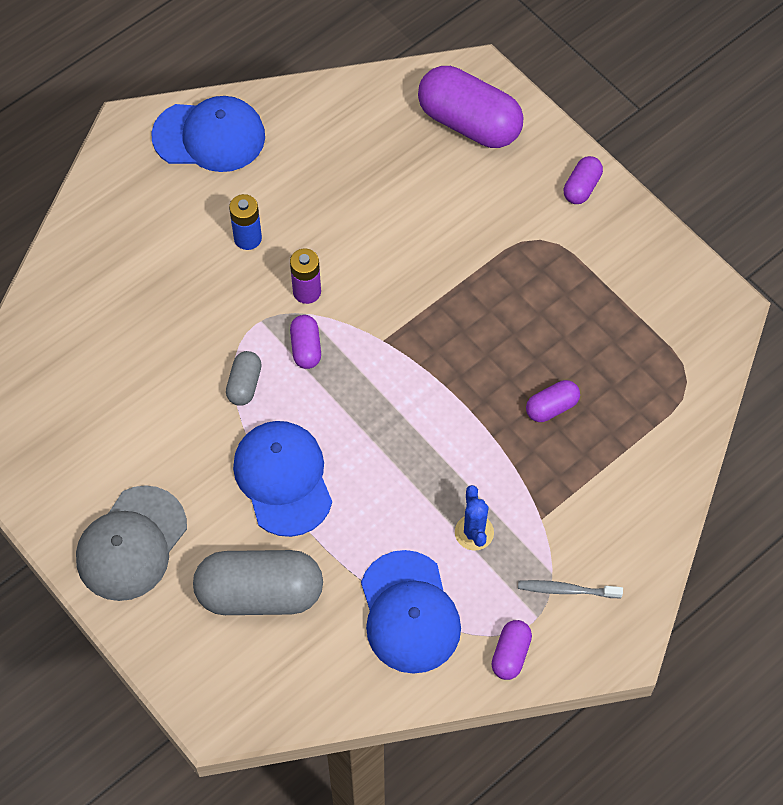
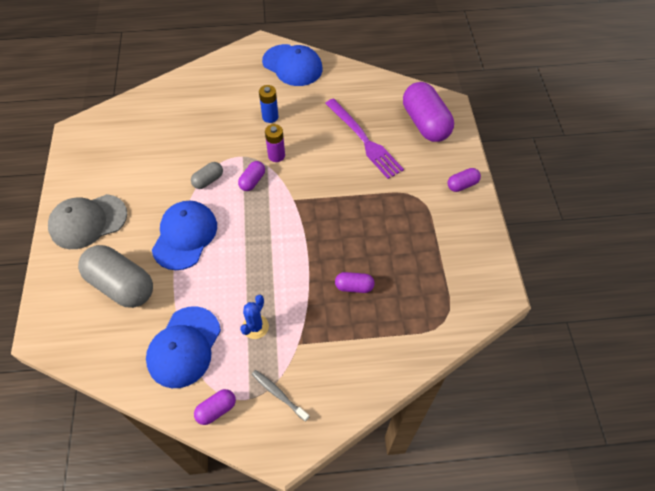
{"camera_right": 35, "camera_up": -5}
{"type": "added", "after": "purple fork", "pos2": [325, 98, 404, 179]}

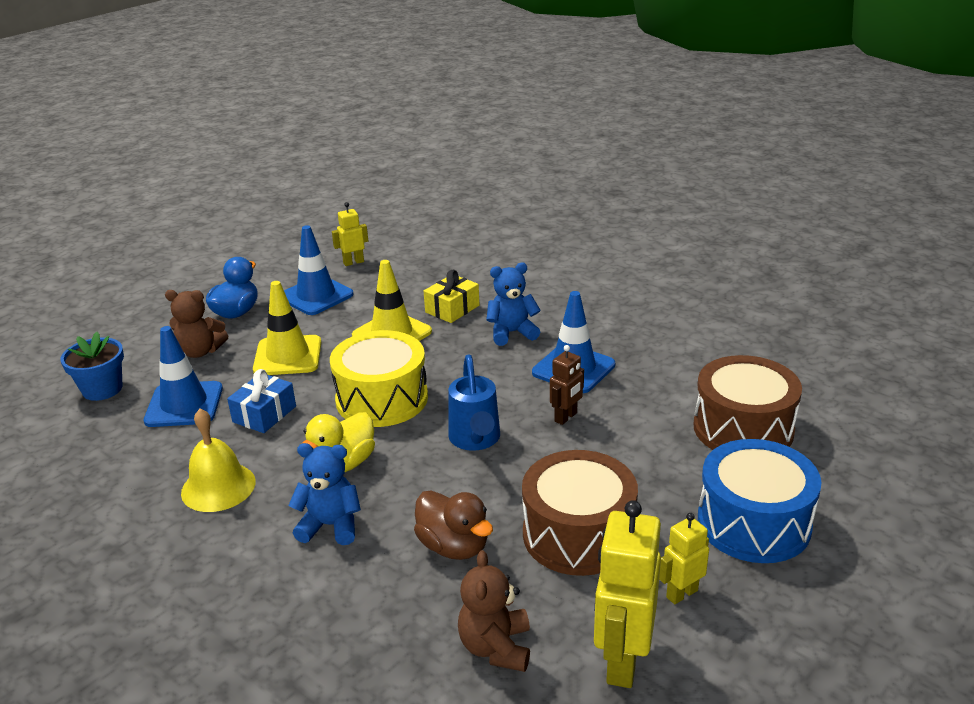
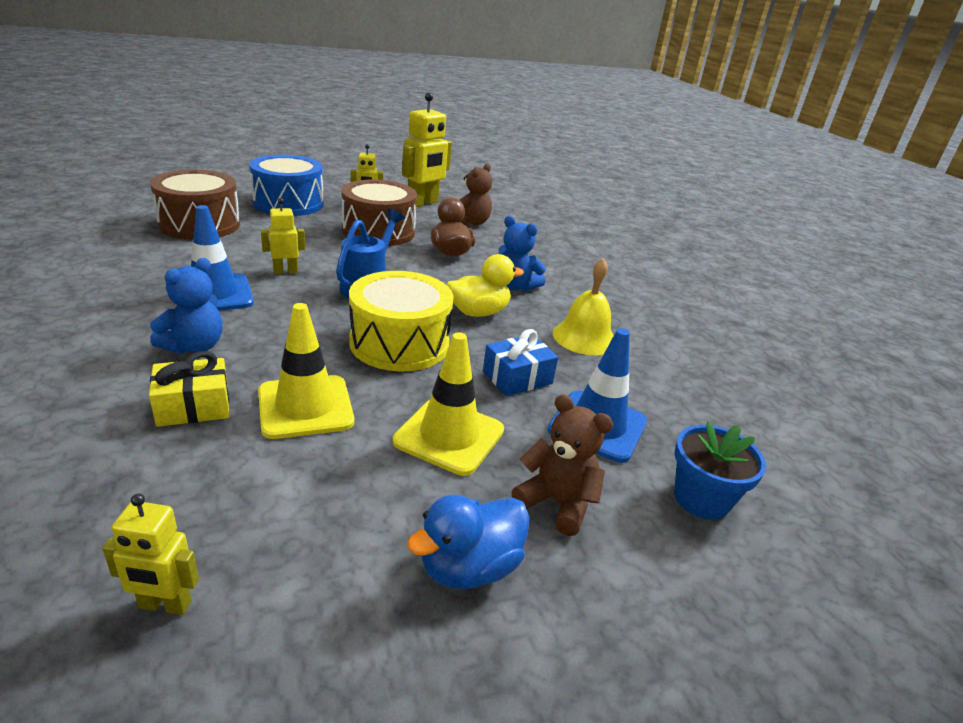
{"camera_right": -155, "camera_up": 0}
{"type": "removed", "before": "blue road cone", "pos1": [284, 225, 354, 315]}
{"type": "turned", "before": "blue stuffed bear", "pos1": [486, 263, 541, 346], "pos2": [150, 258, 223, 354], "turn": -75}
{"type": "recoloured", "before": "brown robot figure", "after": "yellow robot figure", "pos1": [550, 345, 584, 425], "pos2": [261, 198, 305, 274]}

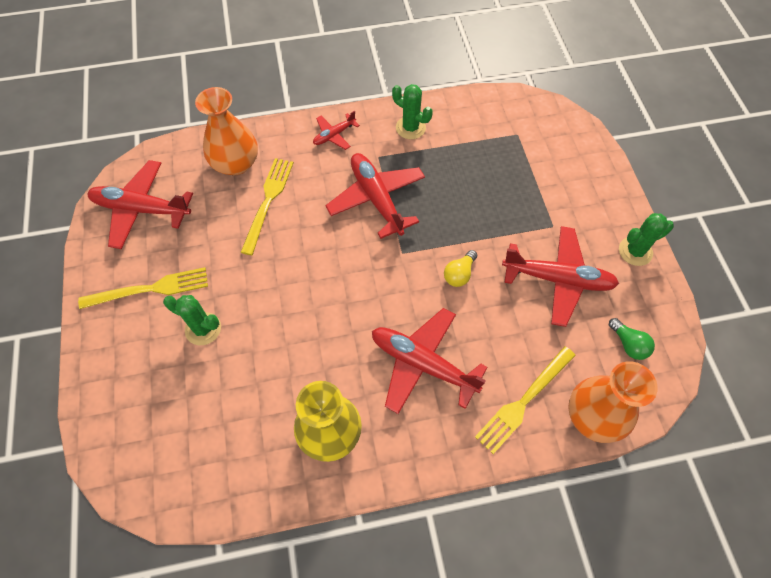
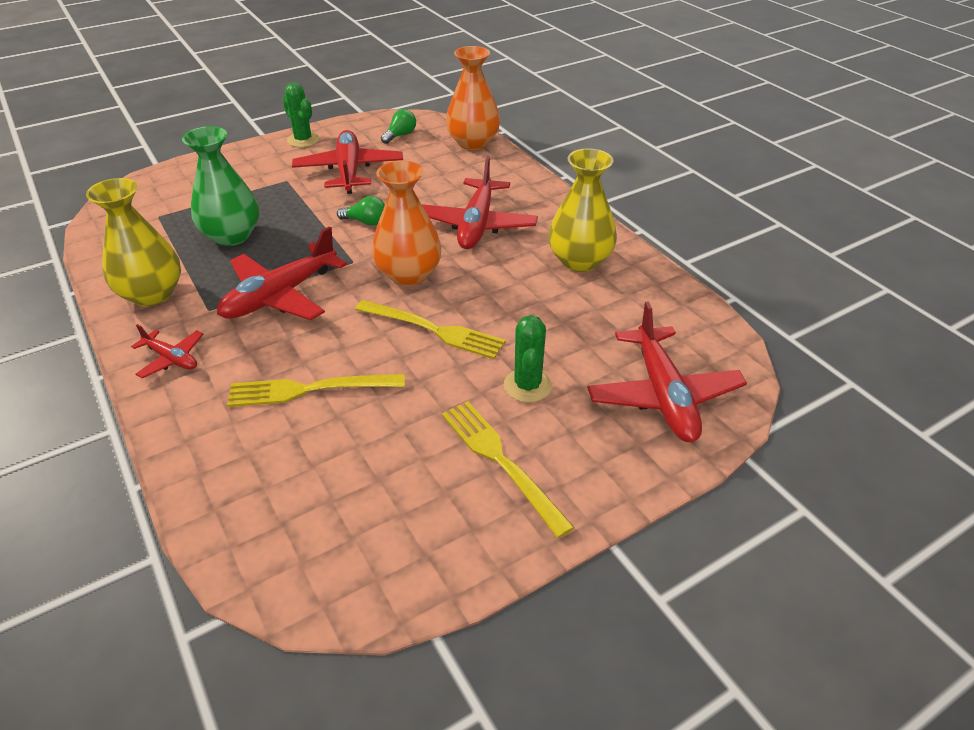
{"camera_right": -110, "camera_up": -20}
{"type": "replaced", "before": "leaf-green saguaro cactus", "after": "yellow flower vase", "pos1": [392, 84, 433, 139], "pos2": [86, 178, 181, 306]}
{"type": "moved", "before": "orange-coloured flower vase", "pos1": [195, 87, 258, 175], "pos2": [372, 161, 442, 286]}
{"type": "moved", "before": "crimson toy plane", "pos1": [87, 160, 193, 249], "pos2": [587, 301, 747, 442]}
{"type": "recoloured", "before": "yellow lightbulb", "after": "leaf-green lightbulb", "pos1": [444, 250, 477, 287], "pos2": [337, 196, 385, 226]}
{"type": "moved", "before": "yellow fork", "pos1": [475, 346, 576, 454], "pos2": [355, 300, 506, 359]}
{"type": "added", "after": "leaf-green flower vase", "pos2": [182, 126, 259, 246]}

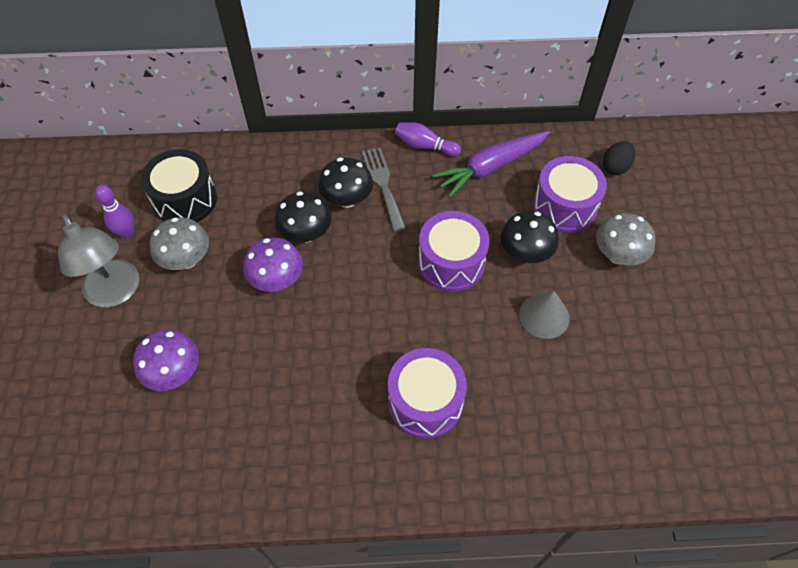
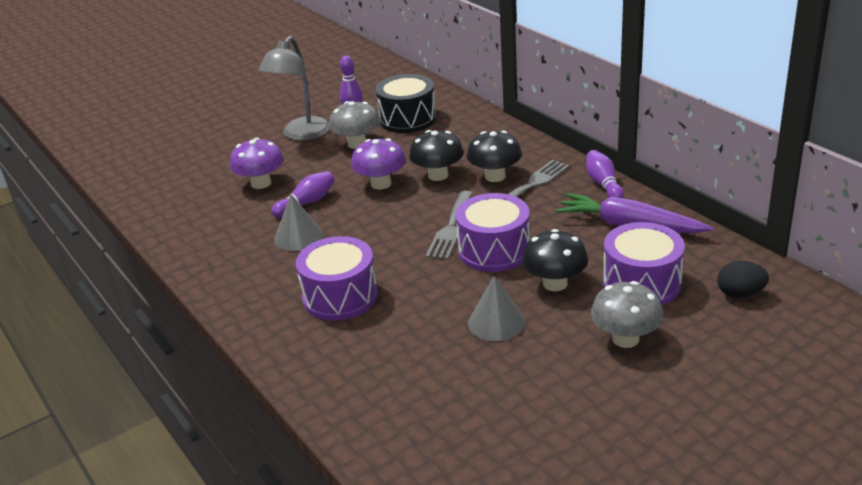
{"camera_right": 60, "camera_up": -25}
{"type": "added", "after": "purple skittle", "pos2": [271, 171, 335, 218]}
{"type": "added", "after": "grey fork", "pos2": [426, 191, 473, 260]}
{"type": "added", "after": "grey solid cone", "pos2": [274, 194, 323, 251]}

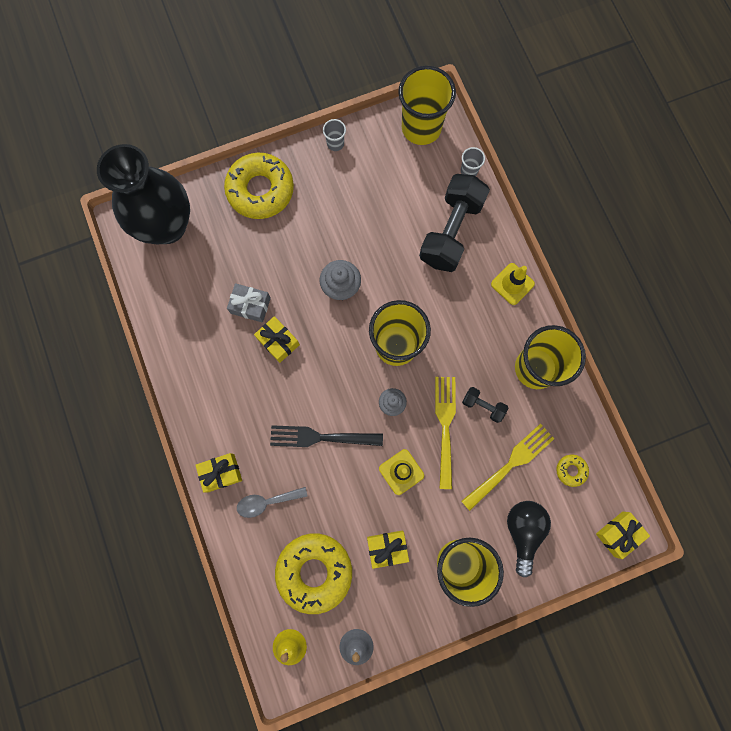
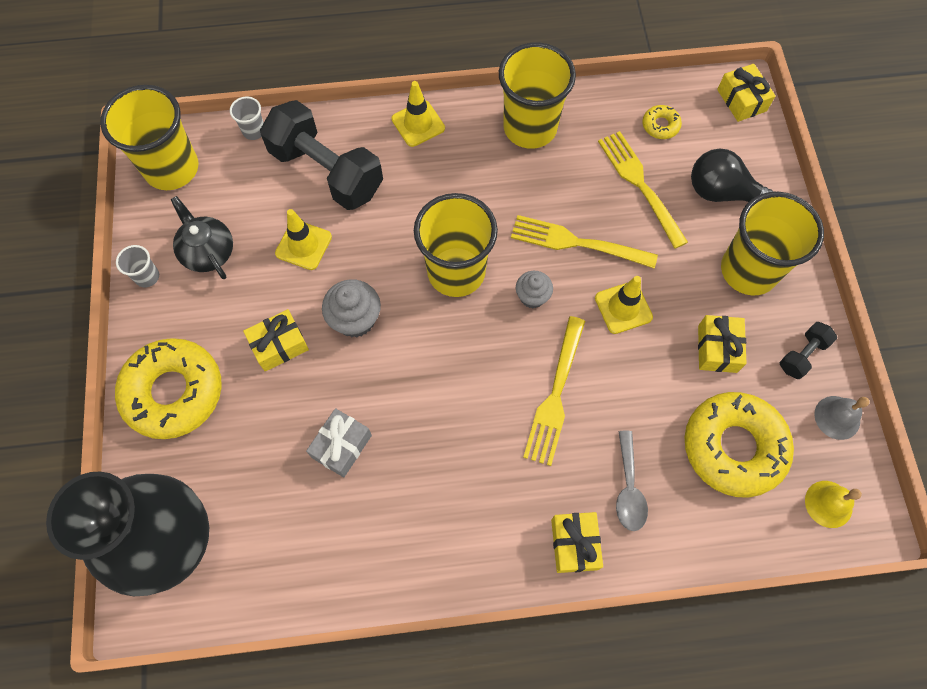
{"camera_right": -75, "camera_up": -10}
{"type": "moved", "before": "yellow present", "pos1": [254, 316, 300, 363], "pos2": [243, 309, 309, 371]}
{"type": "moved", "before": "black free weight", "pos1": [462, 387, 508, 423], "pos2": [779, 322, 837, 379]}
{"type": "recoloured", "before": "black fork", "after": "yellow fork", "pos1": [270, 425, 383, 447], "pos2": [523, 316, 585, 466]}
{"type": "added", "after": "black teapot", "pos2": [171, 196, 233, 279]}
{"type": "added", "after": "yellow road cone", "pos2": [275, 209, 332, 270]}

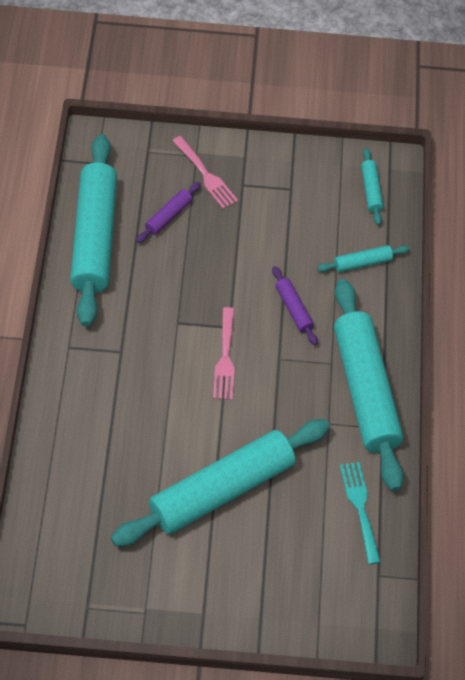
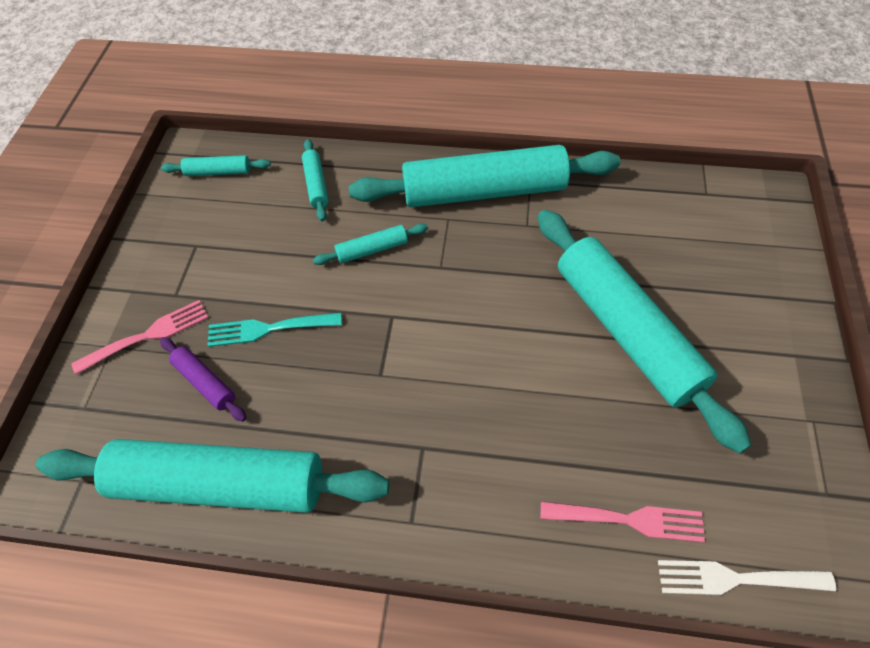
{"camera_right": -80, "camera_up": 0}
{"type": "recoloured", "before": "purple rolling pin", "after": "turquoise rolling pin", "pos1": [272, 266, 318, 345], "pos2": [313, 223, 428, 265]}
{"type": "moved", "before": "pink fork", "pos1": [213, 307, 235, 400], "pos2": [540, 501, 705, 543]}
{"type": "moved", "before": "turquoise fork", "pos1": [340, 462, 381, 564], "pos2": [207, 313, 342, 347]}
{"type": "added", "after": "pure white fork", "pos2": [658, 560, 836, 595]}

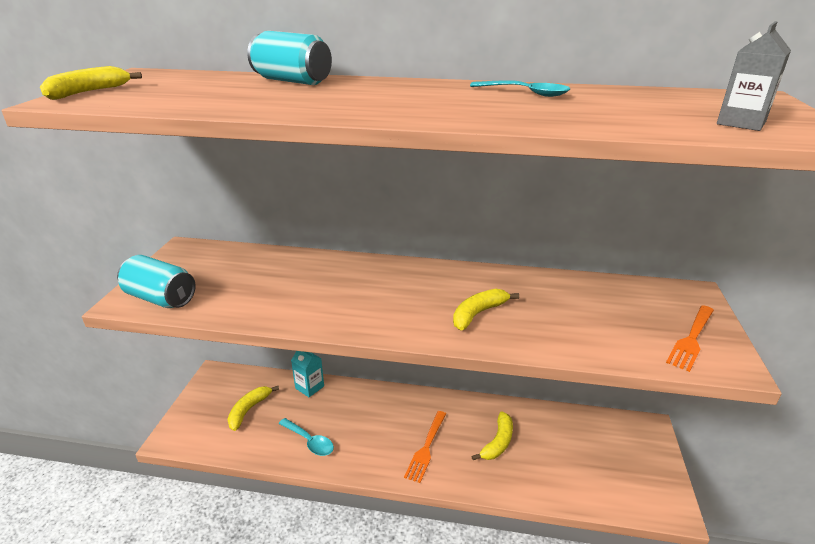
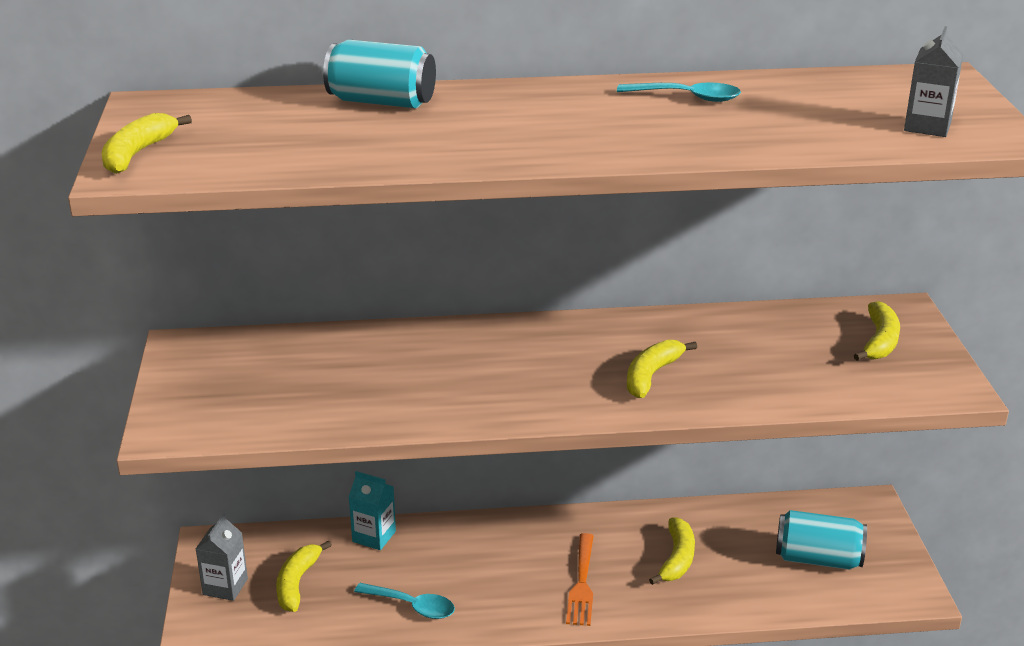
{"camera_right": -15, "camera_up": 0}
{"type": "moved", "before": "turquoise soda can", "pos1": [117, 255, 196, 308], "pos2": [776, 510, 867, 570]}
{"type": "removed", "before": "orange-coloured fork", "pos1": [666, 305, 714, 372]}
{"type": "added", "after": "yellow banana", "pos2": [854, 301, 900, 361]}
{"type": "added", "after": "grey milk carton", "pos2": [196, 513, 248, 601]}

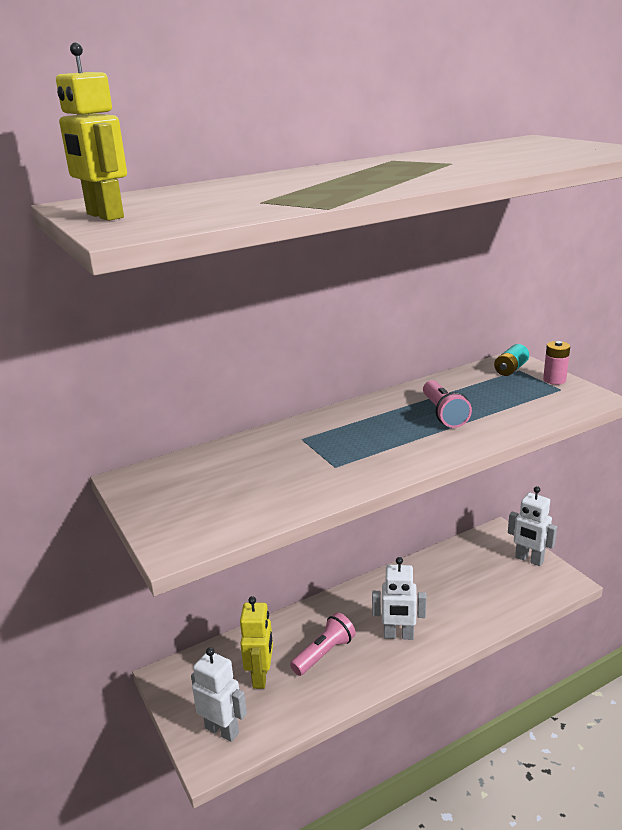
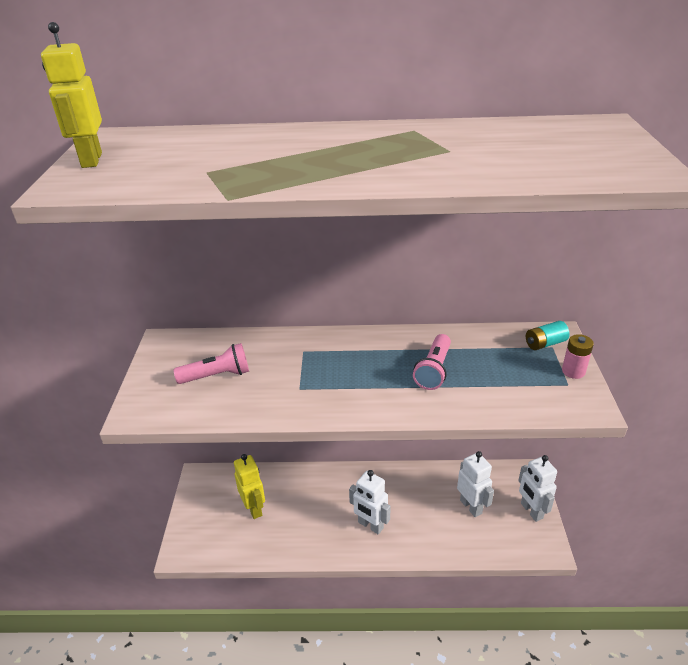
{"camera_right": 30, "camera_up": 10}
{"type": "turned", "before": "yellow robot figure", "pos1": [240, 596, 273, 689], "pos2": [234, 454, 265, 519], "turn": -60}
{"type": "moved", "before": "pink flashlight", "pos1": [290, 612, 356, 676], "pos2": [174, 343, 249, 384]}
{"type": "moved", "before": "pure white robot figure", "pos1": [191, 647, 247, 742], "pos2": [457, 451, 494, 517]}

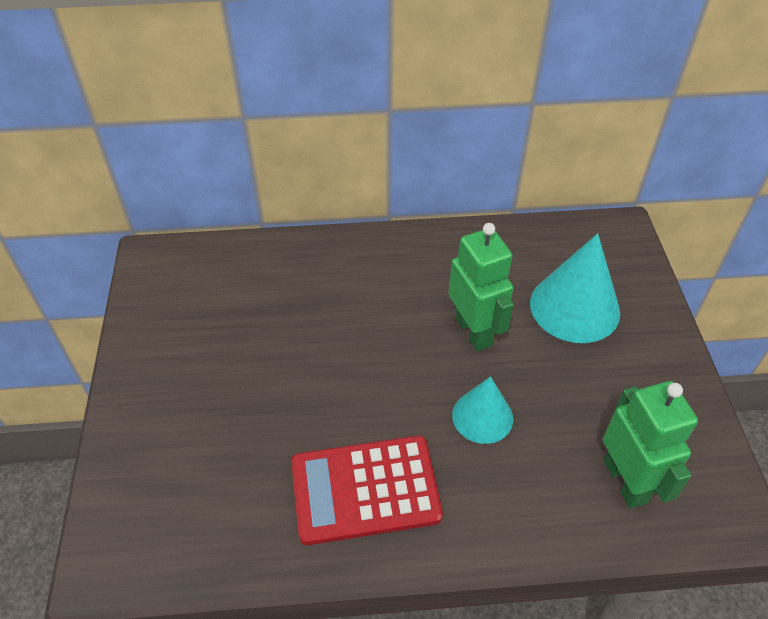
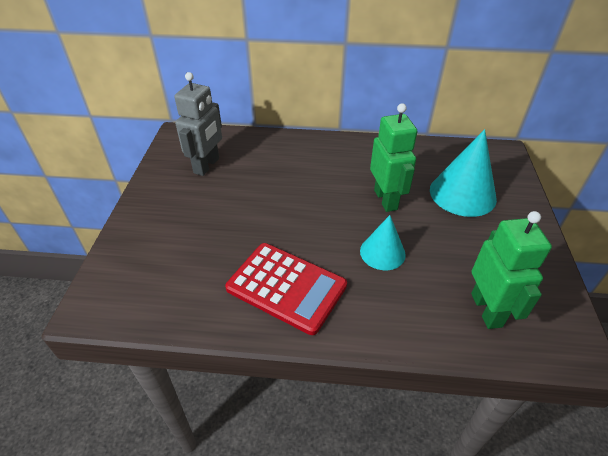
{"camera_right": 10, "camera_up": -5}
{"type": "turned", "before": "crimson calculator", "pos1": [291, 435, 443, 545], "pos2": [225, 243, 347, 335], "turn": -150}
{"type": "added", "after": "grey robot figure", "pos2": [174, 72, 222, 176]}

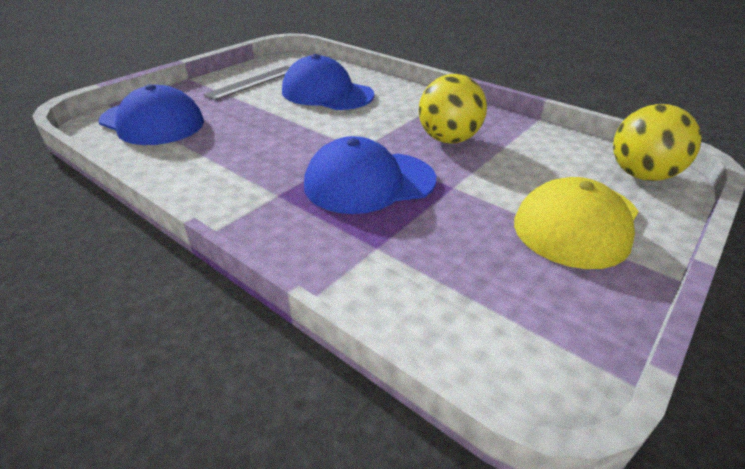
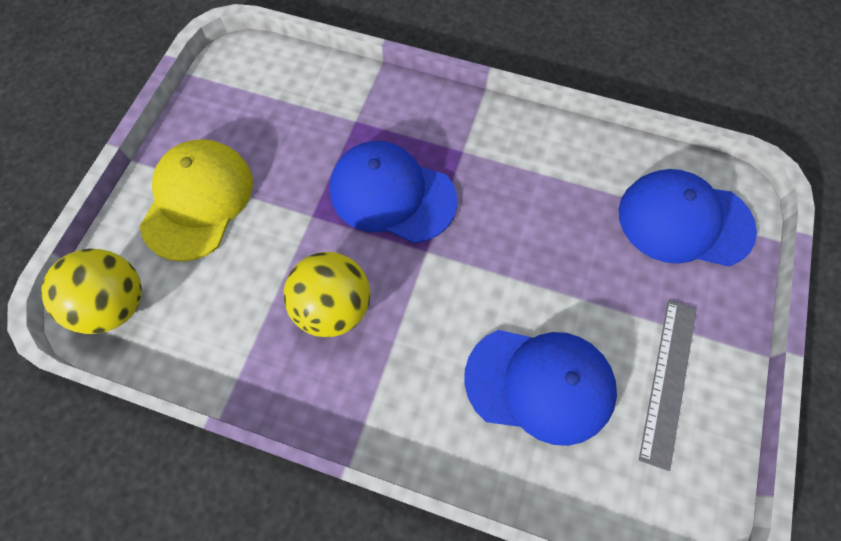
{"camera_right": 160, "camera_up": 30}
{"type": "turned", "before": "blue cap", "pos1": [304, 136, 436, 214], "pos2": [330, 141, 457, 243], "turn": -120}

